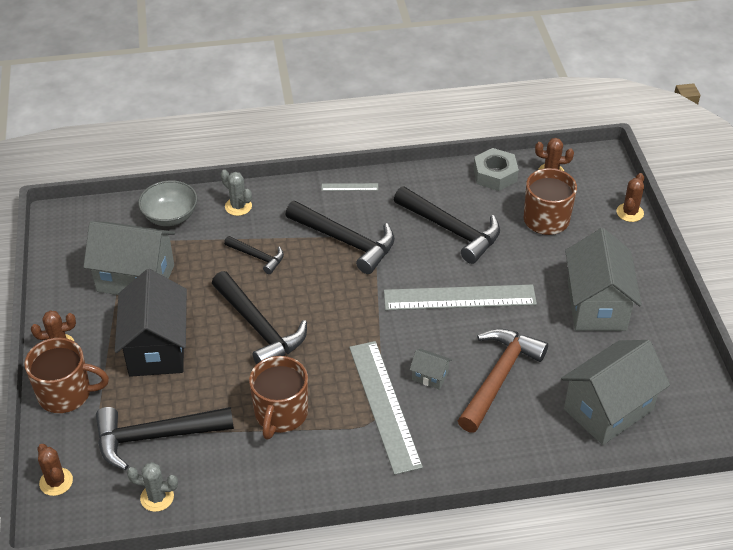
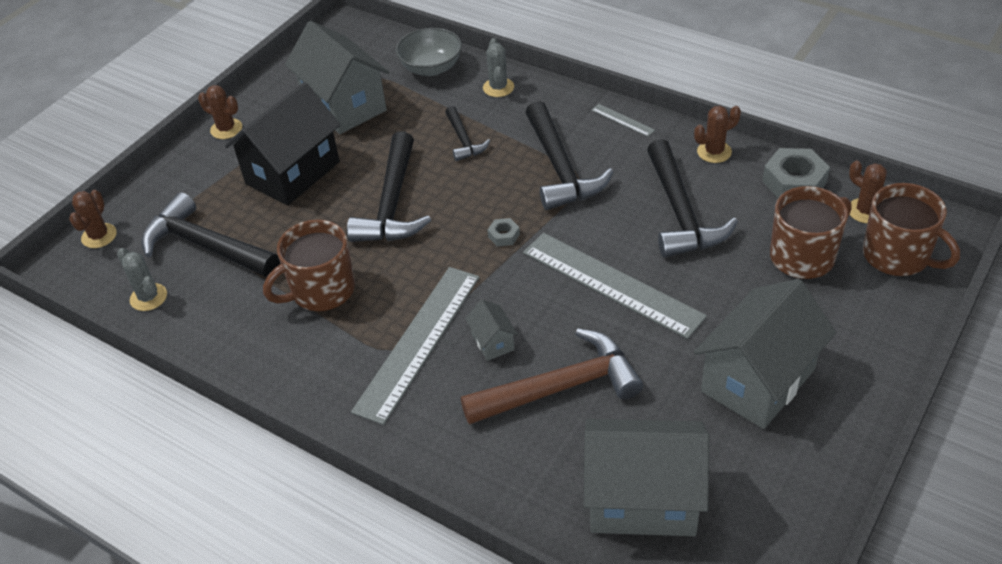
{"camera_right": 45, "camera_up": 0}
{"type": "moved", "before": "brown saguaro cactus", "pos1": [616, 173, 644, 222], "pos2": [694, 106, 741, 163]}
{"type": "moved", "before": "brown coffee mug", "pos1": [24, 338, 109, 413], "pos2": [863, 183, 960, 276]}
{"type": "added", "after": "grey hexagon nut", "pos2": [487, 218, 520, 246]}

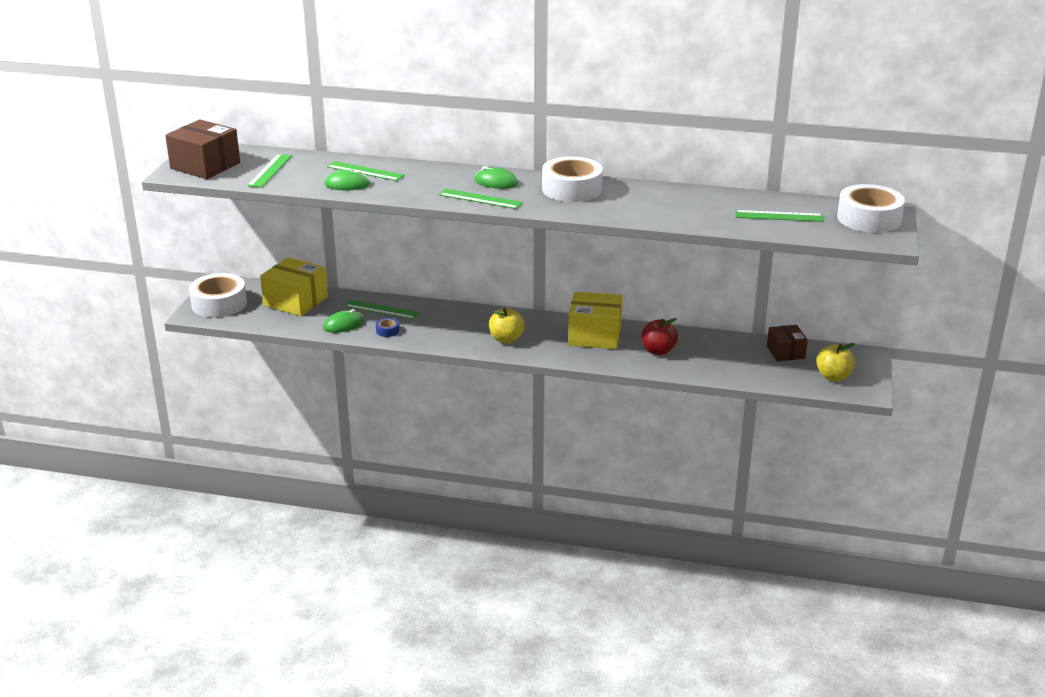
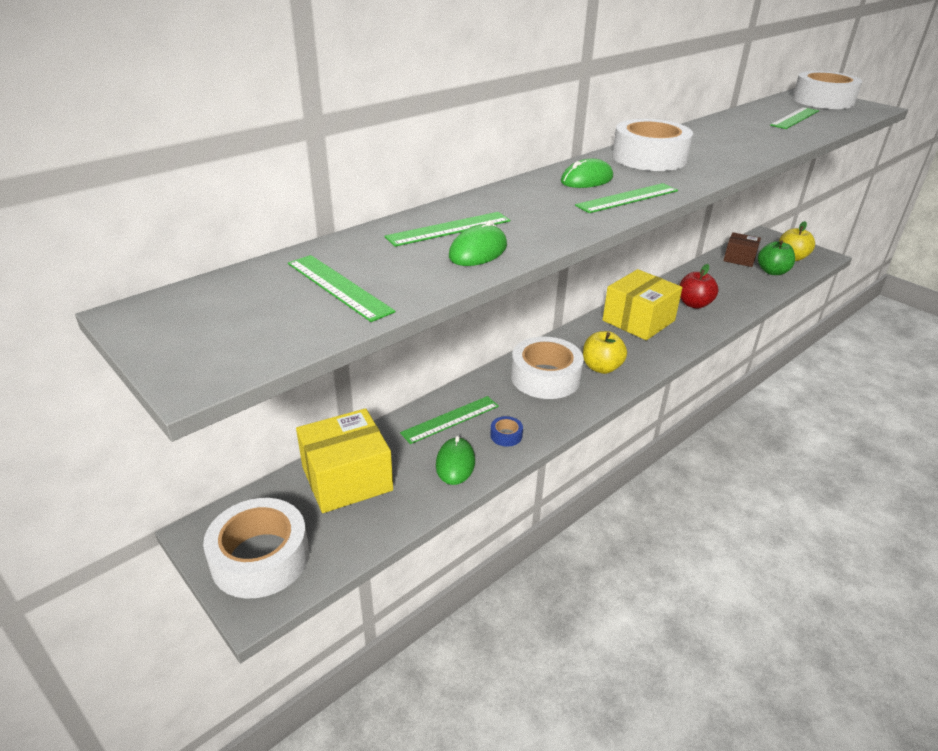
{"camera_right": -55, "camera_up": 5}
{"type": "removed", "before": "brown package", "pos1": [165, 119, 240, 179]}
{"type": "added", "after": "leaf-green apple fruit", "pos2": [758, 240, 795, 275]}
{"type": "added", "after": "pure white tape", "pos2": [511, 337, 584, 399]}

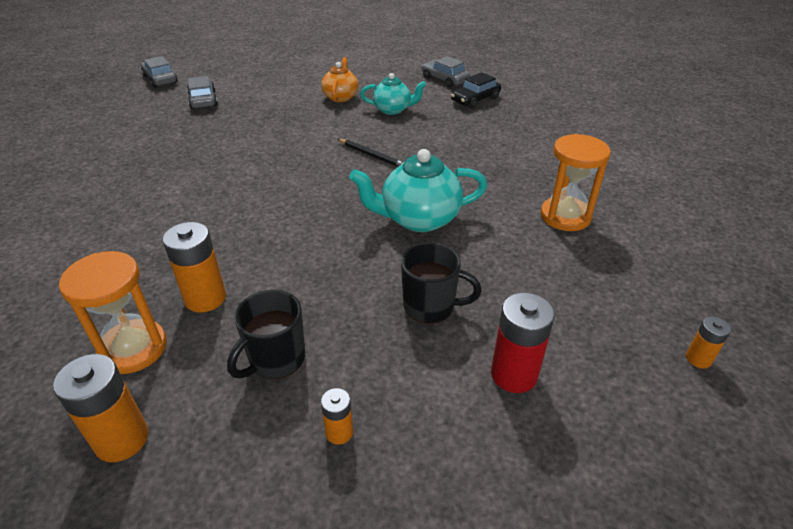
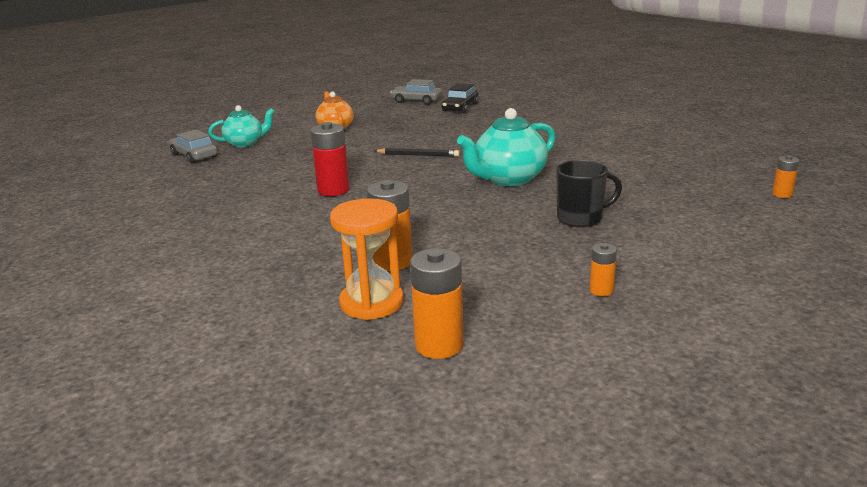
{"camera_right": -25, "camera_up": -15}
{"type": "removed", "before": "grey automobile", "pos1": [141, 56, 178, 88]}
{"type": "moved", "before": "turquoise teapot", "pos1": [360, 73, 426, 115], "pos2": [208, 105, 275, 147]}
{"type": "removed", "before": "orange-coloured hourglass", "pos1": [541, 134, 611, 231]}
{"type": "removed", "before": "black coffee mug", "pos1": [227, 290, 305, 379]}
{"type": "moved", "before": "crimson power cell", "pos1": [491, 293, 555, 393], "pos2": [310, 122, 350, 196]}

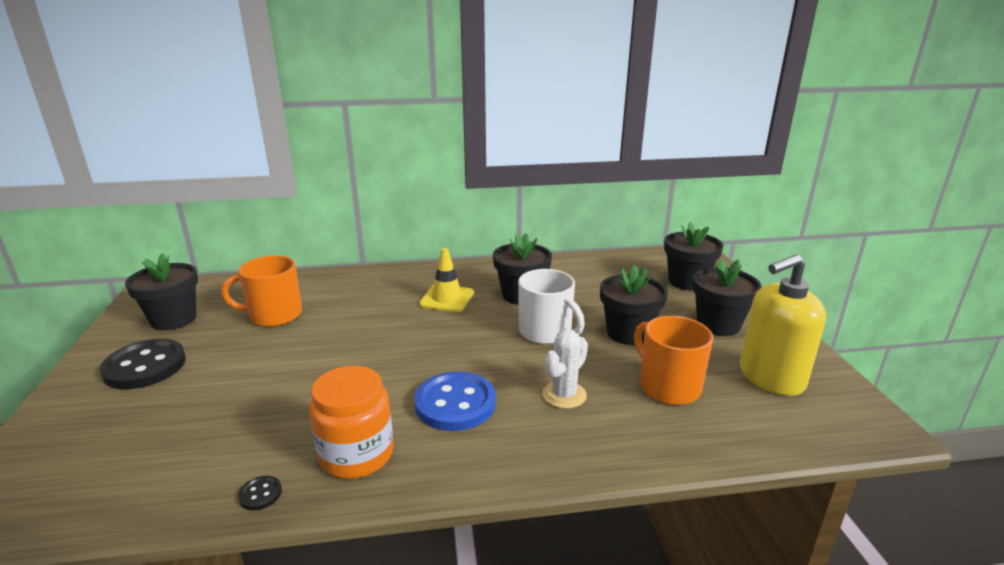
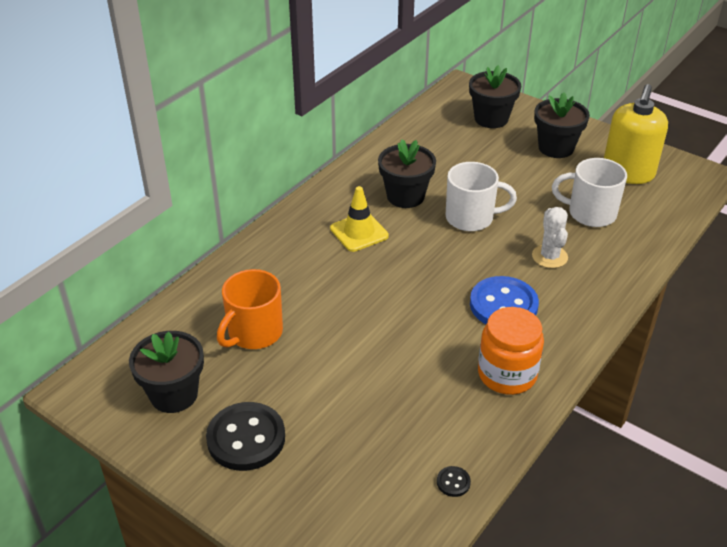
{"camera_right": -45, "camera_up": 15}
{"type": "removed", "before": "black potted plant", "pos1": [600, 265, 668, 345]}
{"type": "recoloured", "before": "orange-coloured coffee mug", "after": "pure white coffee mug", "pos1": [634, 316, 713, 405], "pos2": [552, 158, 627, 227]}
{"type": "moved", "before": "black shirt button", "pos1": [238, 476, 282, 511], "pos2": [437, 466, 471, 497]}

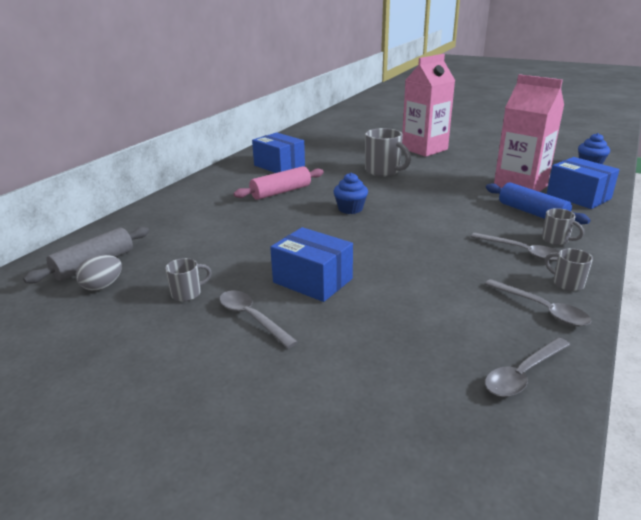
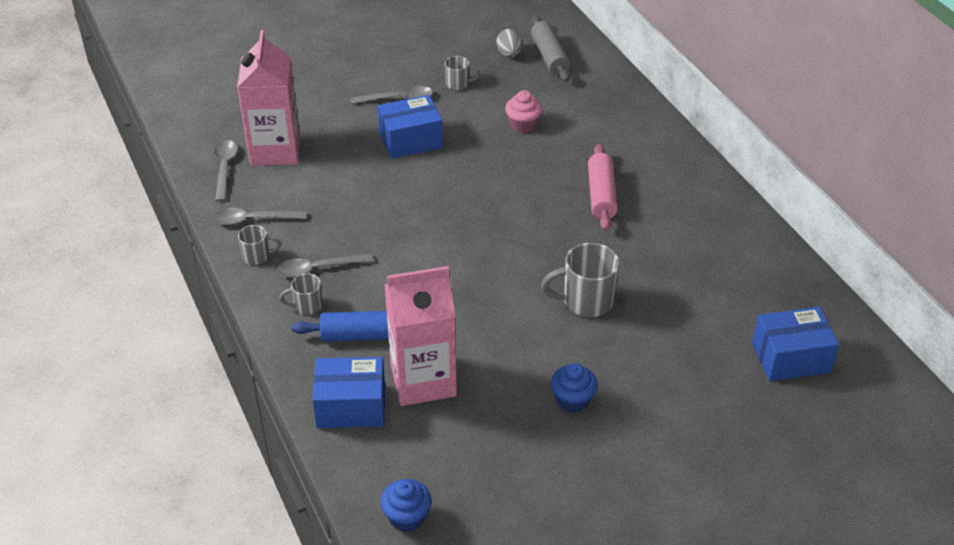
{"camera_right": 125, "camera_up": 15}
{"type": "moved", "before": "pink milk carton", "pos1": [402, 54, 455, 157], "pos2": [237, 30, 300, 166]}
{"type": "moved", "before": "blue package", "pos1": [252, 132, 305, 173], "pos2": [752, 307, 839, 381]}
{"type": "moved", "before": "blue fairy cake", "pos1": [333, 173, 368, 214], "pos2": [551, 363, 598, 413]}
{"type": "turned", "before": "grey coffee mug", "pos1": [165, 258, 212, 301], "pos2": [445, 56, 480, 90], "turn": -90}
{"type": "added", "after": "pink fairy cake", "pos2": [505, 90, 542, 133]}

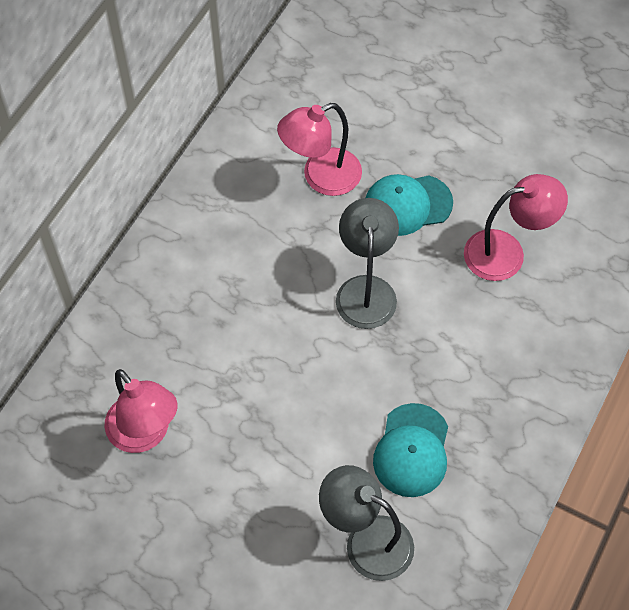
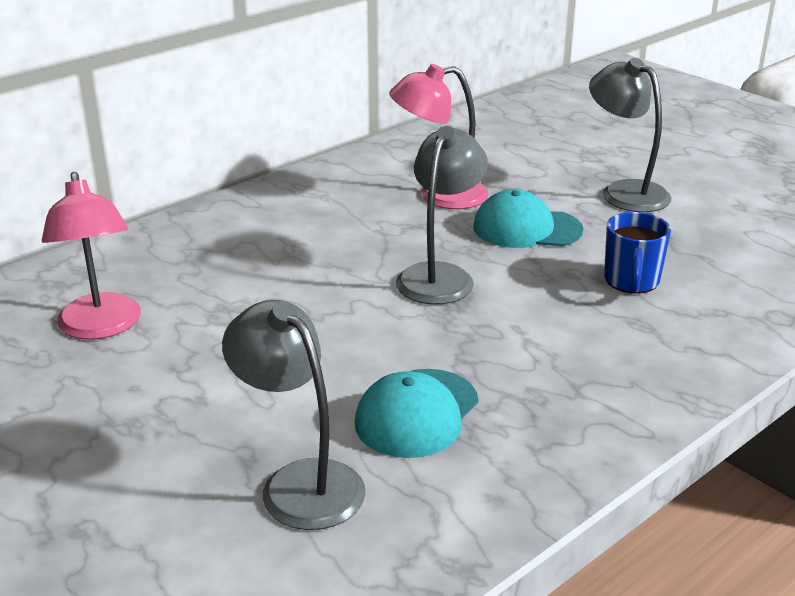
{"camera_right": 20, "camera_up": -30}
{"type": "replaced", "before": "pink reading lamp", "after": "blue coffee mug", "pos1": [464, 174, 568, 281], "pos2": [604, 212, 671, 294]}
{"type": "added", "after": "grey reading lamp", "pos2": [589, 58, 671, 212]}

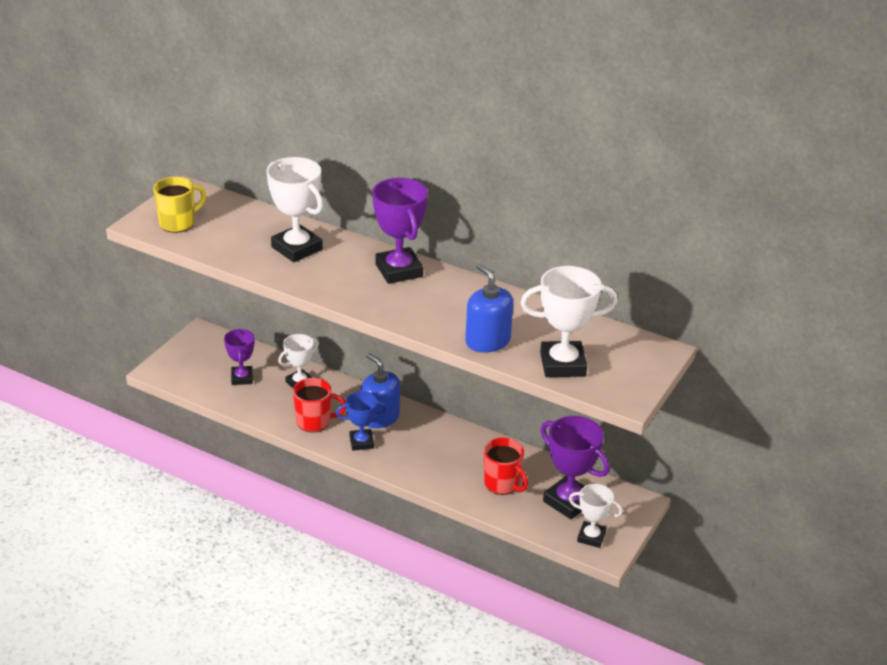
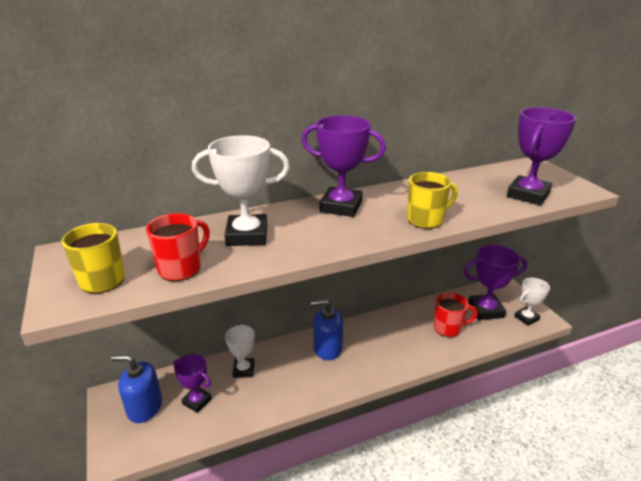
{"camera_right": -50, "camera_up": -5}
{"type": "moved", "before": "blue soap pump", "pos1": [465, 264, 513, 353], "pos2": [111, 355, 162, 423]}
{"type": "recoloured", "before": "pure white award cup", "after": "purple award cup", "pos1": [520, 266, 618, 377], "pos2": [507, 107, 577, 205]}
{"type": "moved", "before": "crimson coffee mug", "pos1": [293, 378, 346, 432], "pos2": [146, 213, 210, 281]}
{"type": "removed", "before": "blue award cup", "pos1": [336, 391, 387, 451]}
{"type": "added", "after": "yellow coffee mug", "pos2": [407, 172, 458, 229]}

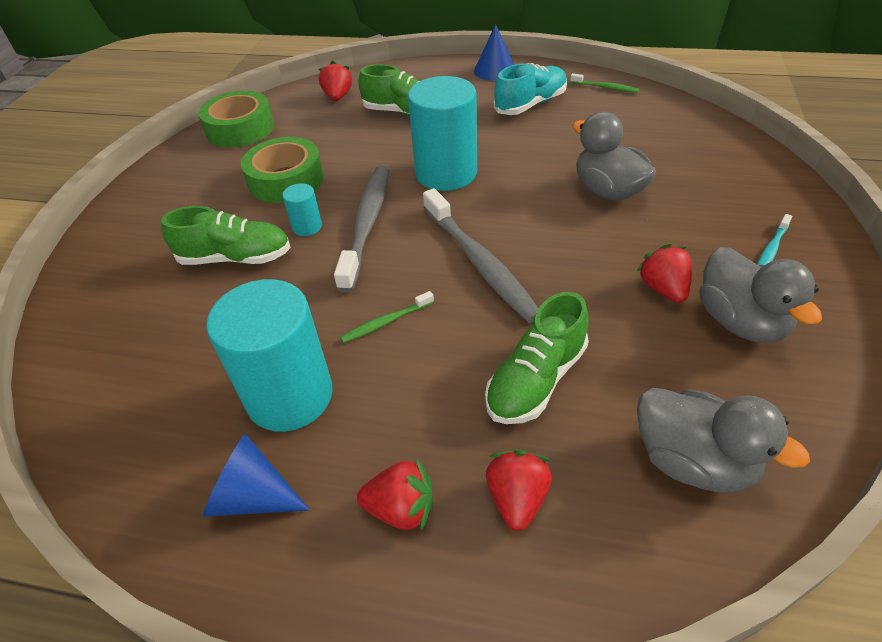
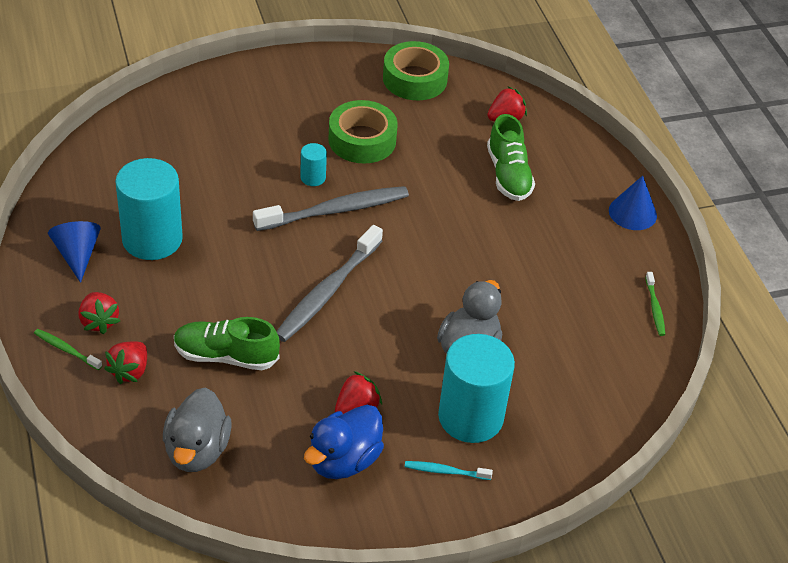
{"camera_right": 55, "camera_up": 0}
{"type": "removed", "before": "turquoise lace-up shoe", "pos1": [494, 63, 567, 115]}
{"type": "moved", "before": "turquoise cylinder shape", "pos1": [408, 76, 477, 191], "pos2": [438, 334, 515, 443]}
{"type": "removed", "before": "leaf-green lace-up shoe", "pos1": [161, 206, 291, 265]}
{"type": "recoloured", "before": "grey rubber duck", "after": "blue rubber duck", "pos1": [699, 247, 822, 343], "pos2": [304, 405, 384, 479]}
{"type": "moved", "before": "leaf-green dental brush", "pos1": [340, 291, 434, 343], "pos2": [34, 329, 102, 370]}
{"type": "turned", "before": "crimson berry", "pos1": [486, 450, 552, 531], "pos2": [104, 341, 147, 384], "turn": 135}

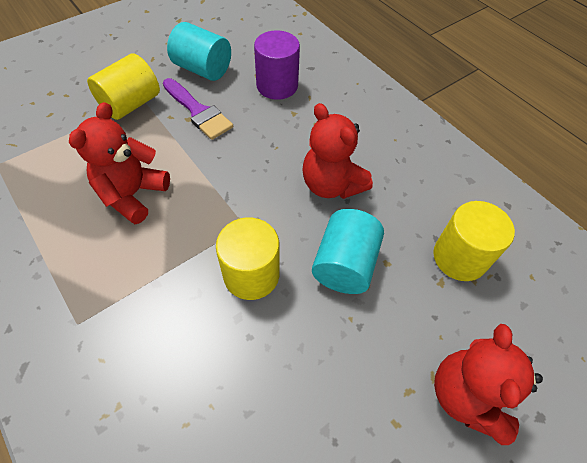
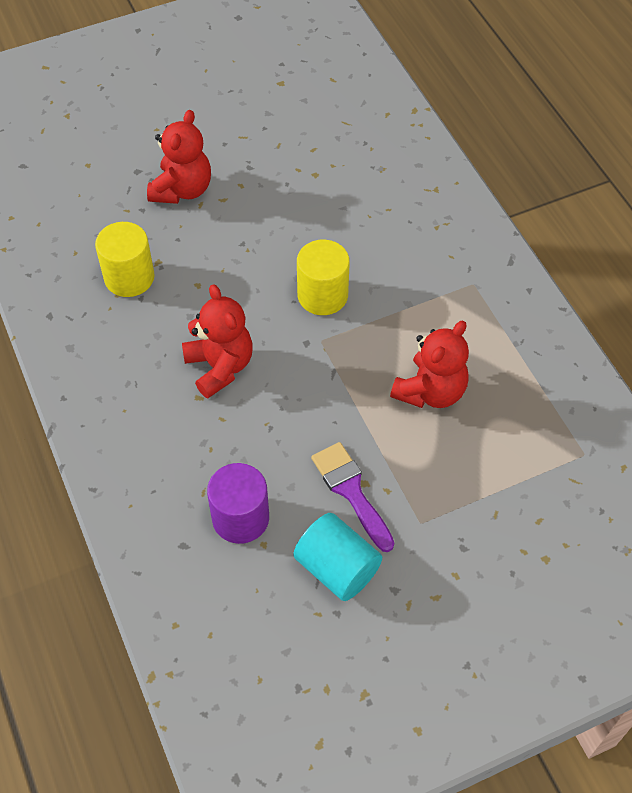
{"camera_right": -165, "camera_up": 0}
{"type": "removed", "before": "yellow cylinder shape", "pos1": [87, 54, 160, 120]}
{"type": "removed", "before": "turquoise cylinder shape", "pos1": [312, 209, 384, 294]}

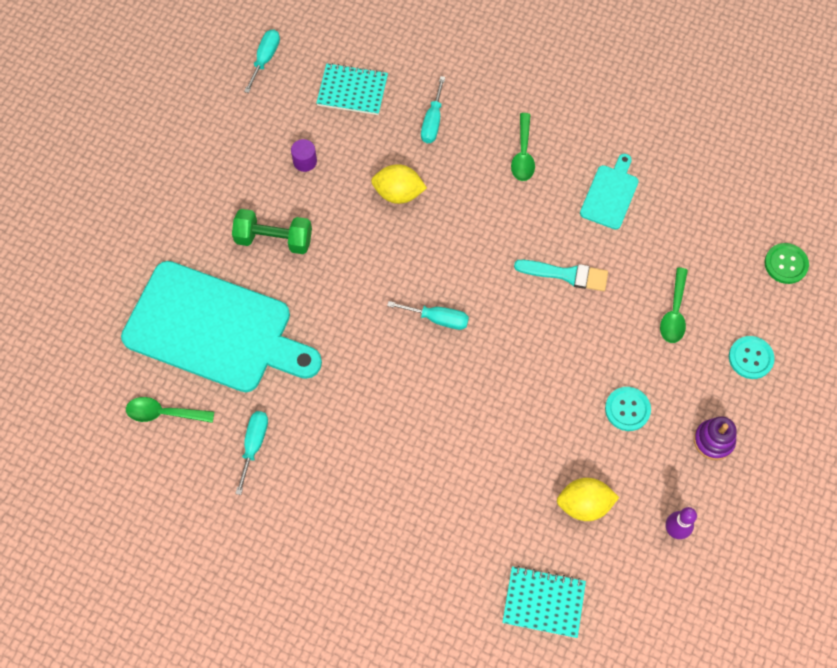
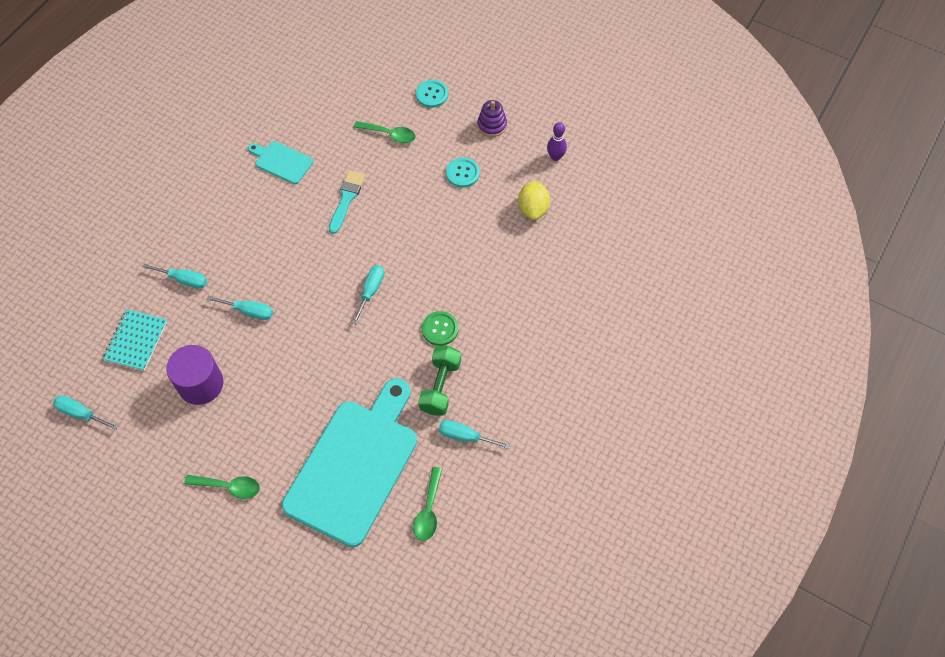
{"camera_right": -85, "camera_up": -5}
{"type": "moved", "before": "leaf-green tablespoon", "pos1": [511, 113, 535, 181], "pos2": [184, 475, 260, 499]}
{"type": "resized", "before": "purple cylinder shape", "pos1": [291, 139, 317, 172], "pos2": [166, 345, 223, 405], "scale": 2.09}
{"type": "replaced", "before": "yellow toy lemon", "after": "turquoise flat screwdriver", "pos1": [371, 164, 427, 204], "pos2": [206, 296, 273, 320]}
{"type": "moved", "before": "leaf-green free weight", "pos1": [232, 209, 312, 254], "pos2": [418, 346, 461, 415]}
{"type": "moved", "before": "leaf-green shirt button", "pos1": [764, 243, 809, 284], "pos2": [422, 311, 459, 346]}
{"type": "removed", "before": "turquoise notebook", "pos1": [502, 566, 586, 638]}

